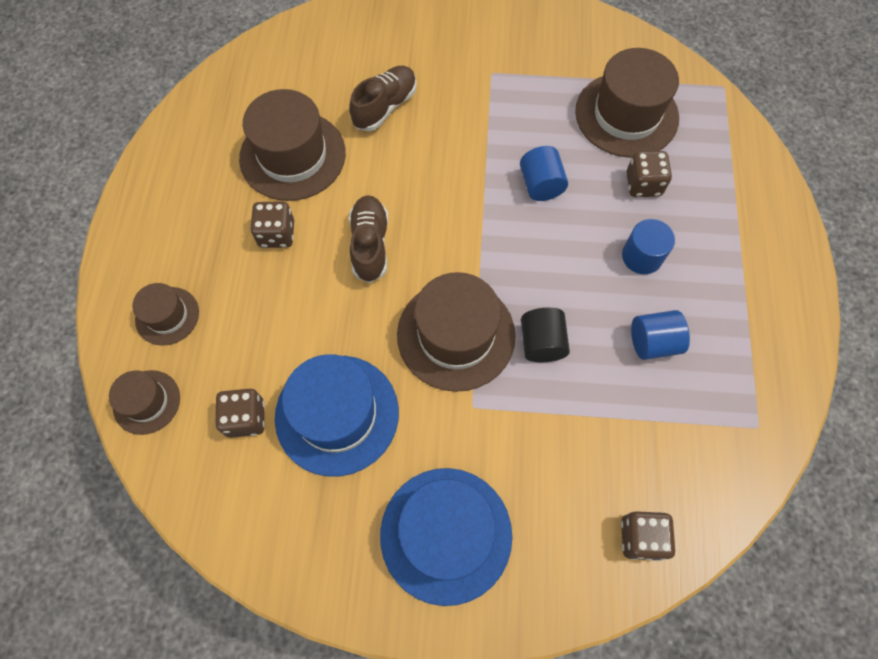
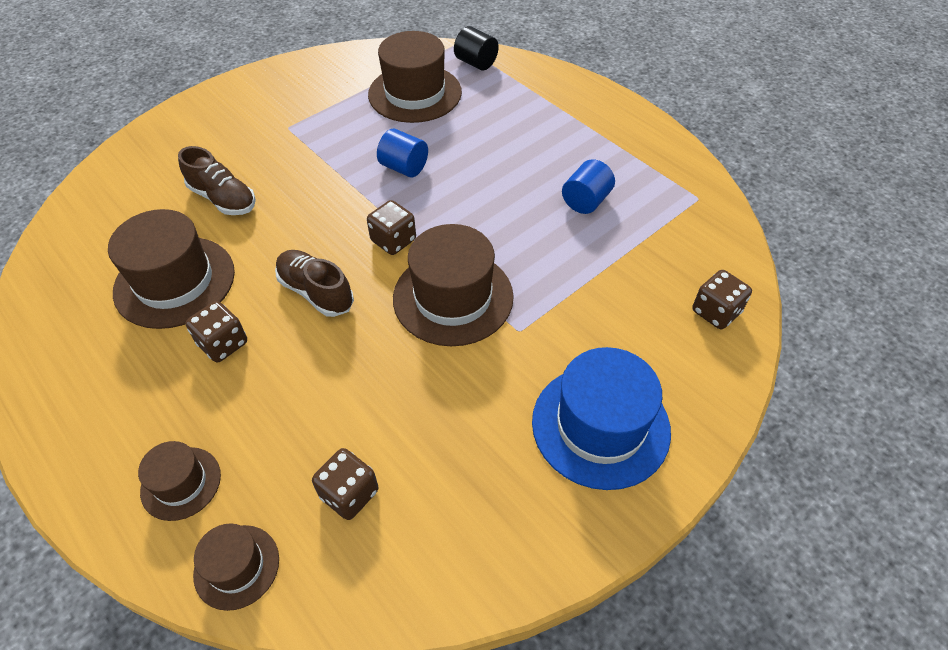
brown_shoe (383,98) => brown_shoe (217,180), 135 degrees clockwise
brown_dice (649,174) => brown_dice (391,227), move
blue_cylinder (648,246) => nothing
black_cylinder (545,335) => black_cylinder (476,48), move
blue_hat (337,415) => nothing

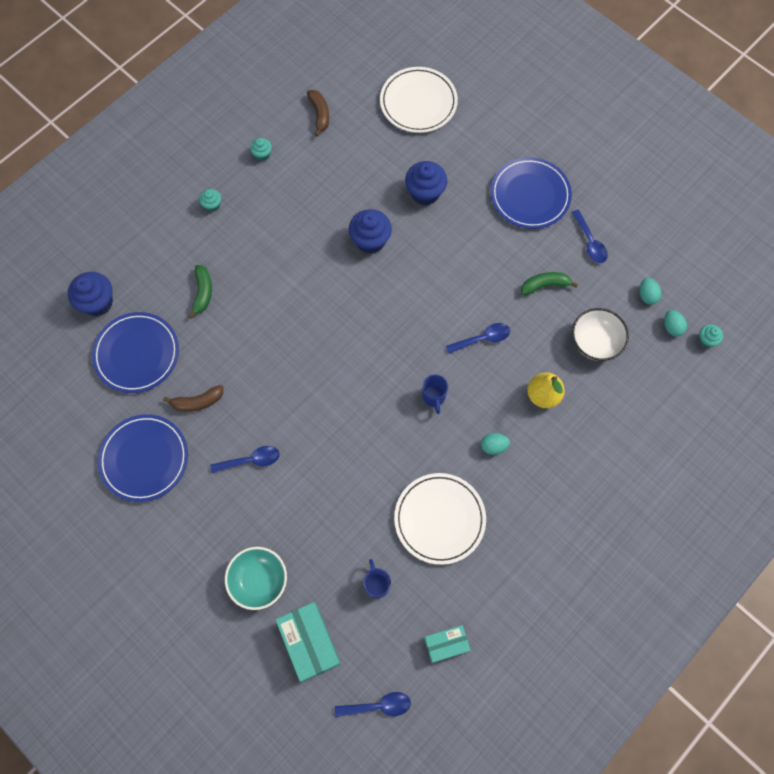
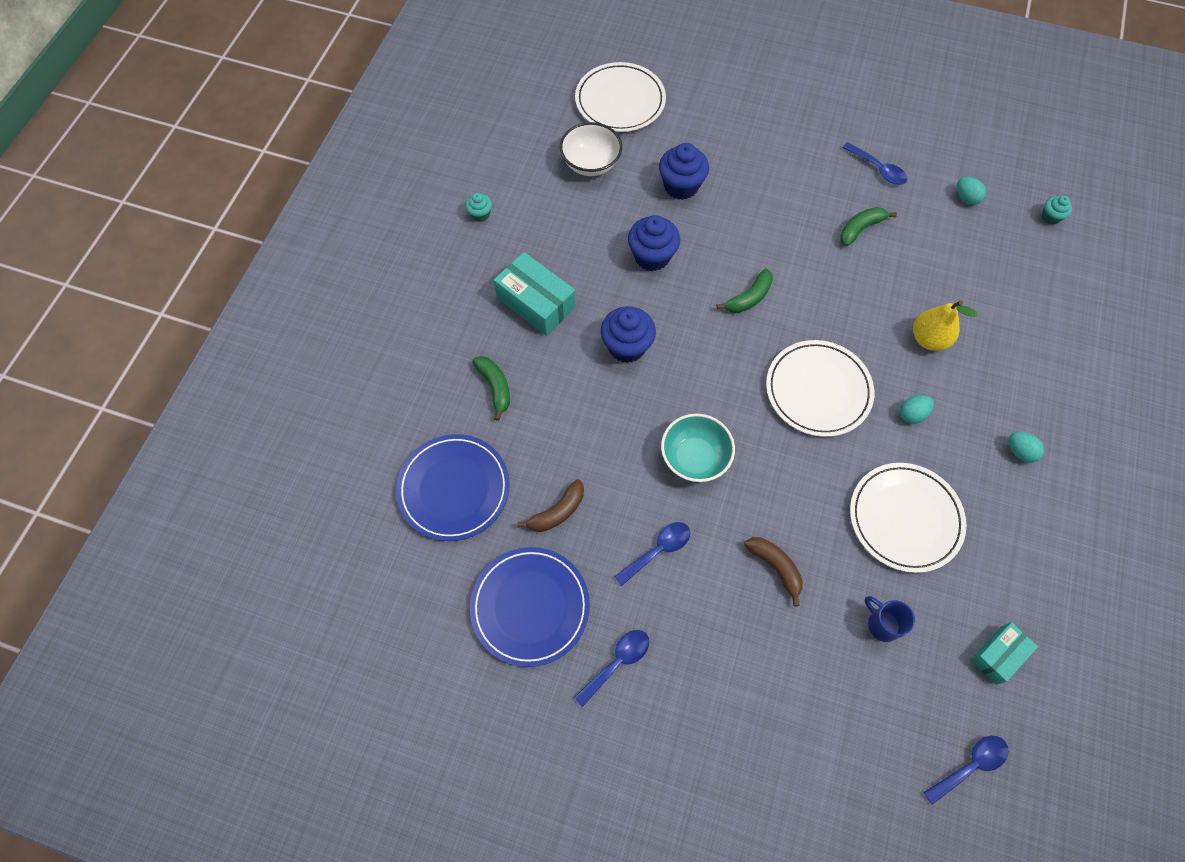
brown_banana (318,113) => brown_banana (773,571), move
blue_plate (531,193) => nothing
turquoise_cupcake (210,200) => nothing
blue_cupcake (90,294) => blue_cupcake (628,334), move
white_bowl (600,334) => white_bowl (591,149), move
turquoise_egg (675,323) => turquoise_egg (1026,447), move
blue_spoon (478,338) => blue_spoon (611,668), move
blue_mug (435,394) => white_plate (820,388)
turquoise_bowl (256,578) => turquoise_bowl (698,448), move
turquoise_box (308,642) => turquoise_box (535,294), move
nothing => green_banana (745,291)

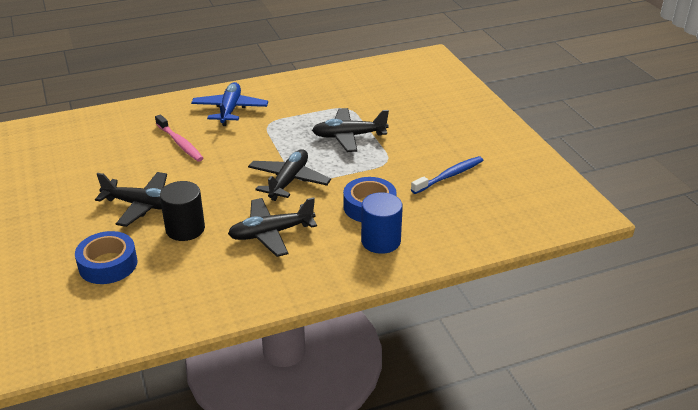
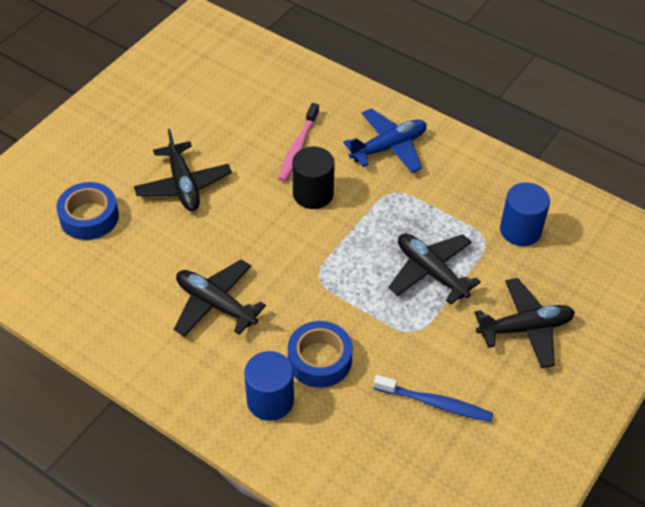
black_plane (289,175) => black_plane (524,323), move
black_cylinder (182,211) => black_cylinder (313,177), move
nothing => blue_cylinder (525,214)

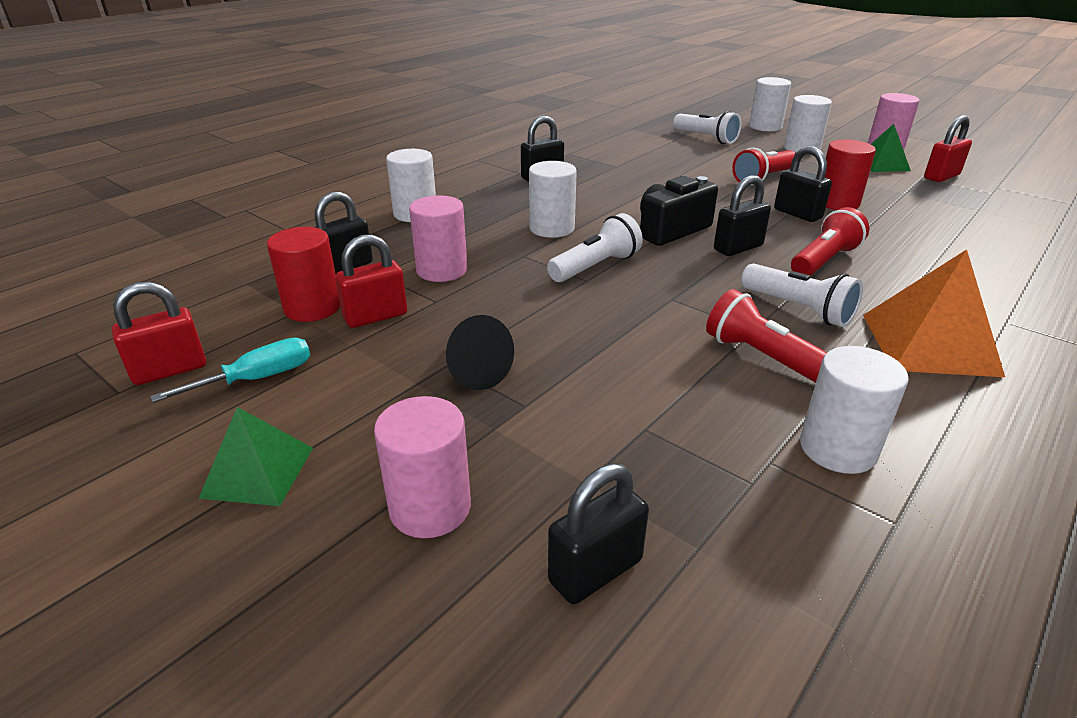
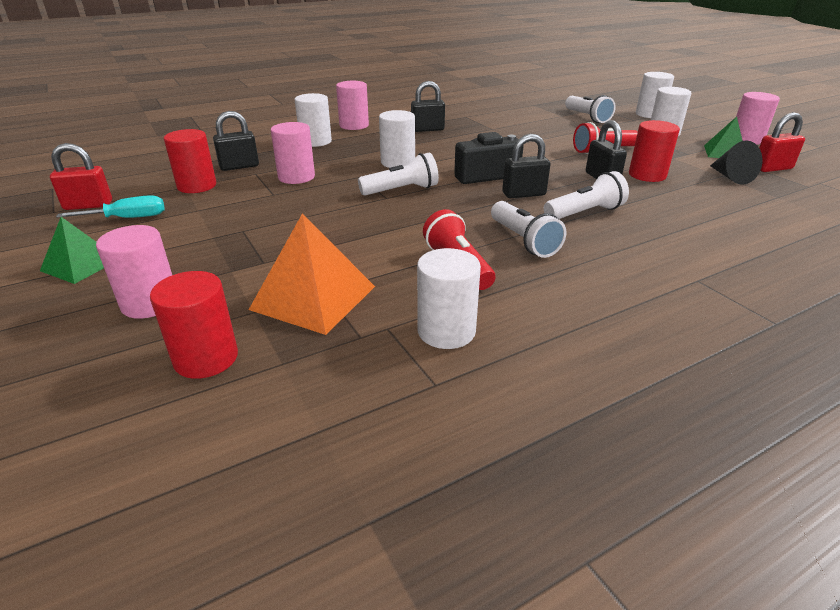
red_flashlight (830,241) => white_flashlight (586,195)
red_padlock (371,281) => nothing
orange_pyramid (934,313) => orange_pyramid (312,274), move
black_cone (480,352) => black_cone (736,162), move
black_padlock (598,533) => red_cylinder (194,325)
nothing => pink_cylinder (352,105)

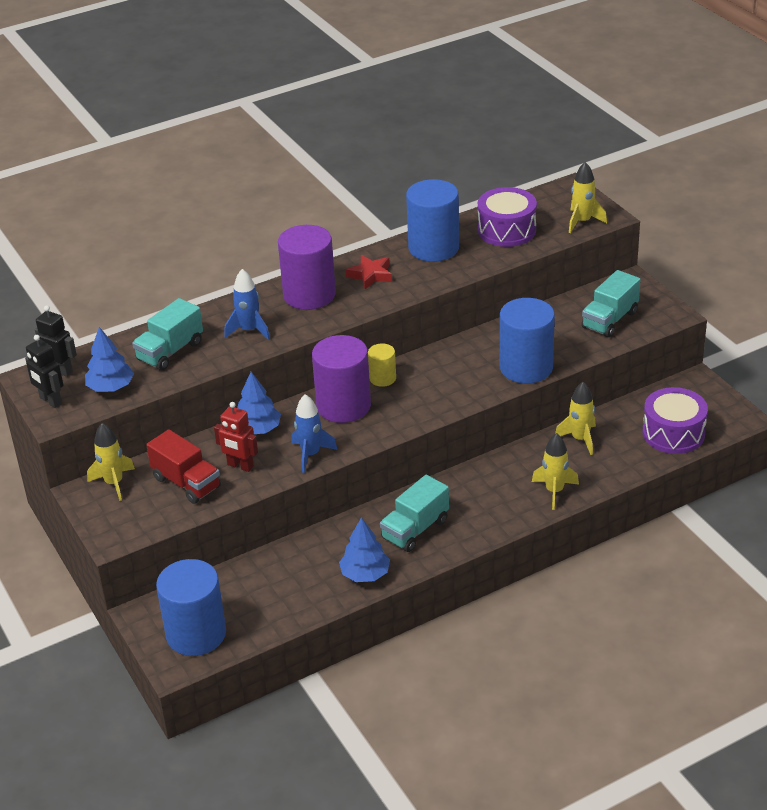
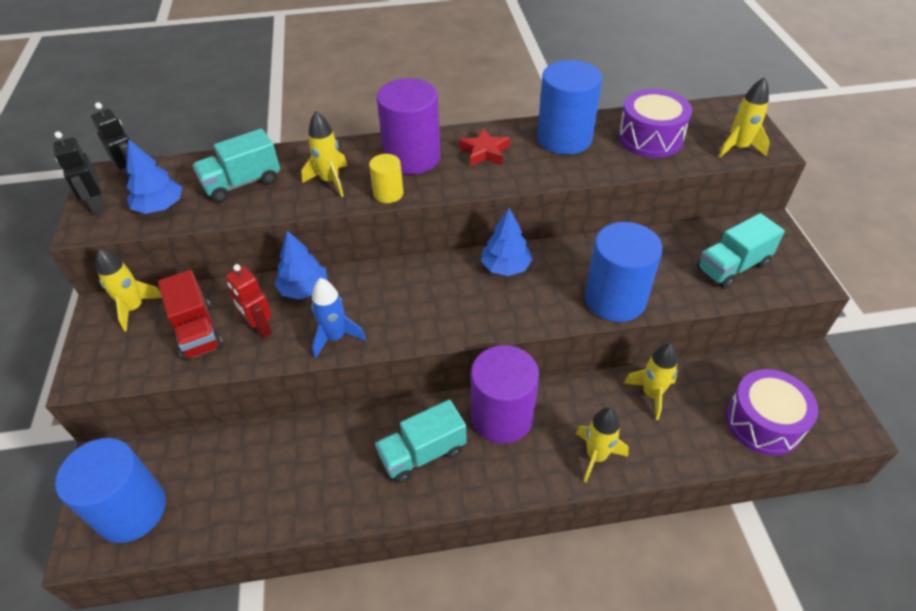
blue_rocket (247,304) => yellow_rocket (324,154)
purple_cylinder (341,379) => purple_cylinder (505,394), move
yellow_cylinder (382,365) => yellow_cylinder (386,178), move
blue_tree (364,549) => blue_tree (507,242), move

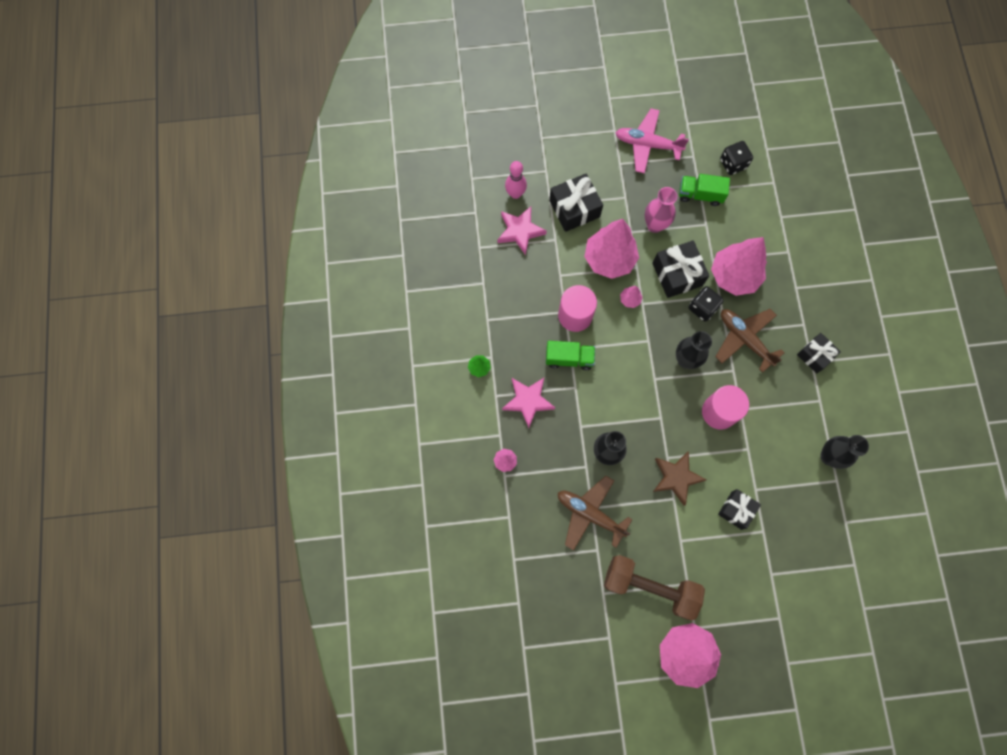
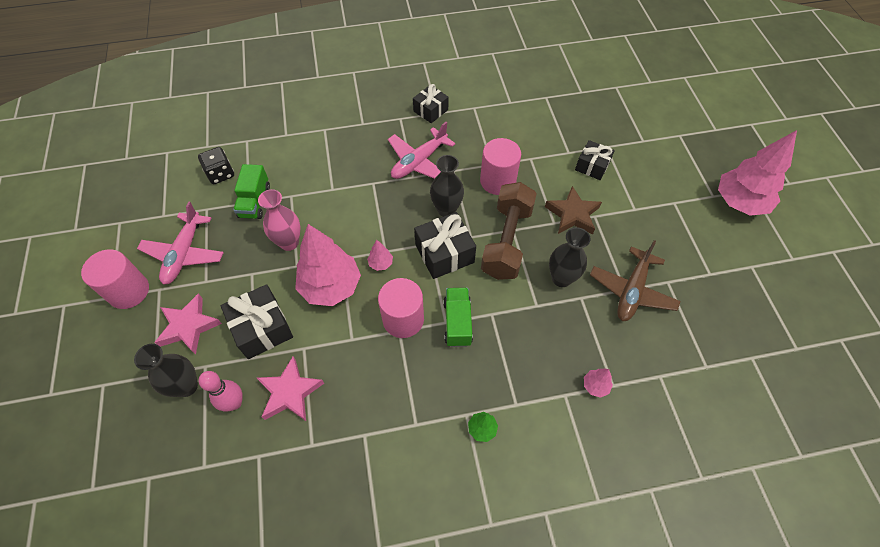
pink_tree (739,266) => nothing
black_gift (680,269) => black_gift (445,245), move
black_dice (706,304) => nothing
brown_plane (749,341) => pink_plane (421,150)
pink_star (528,403) => pink_star (188,324), move
black_vase (844,452) => black_vase (166,370), move
brown_dumbbell (654,587) => brown_dumbbell (509,231), move
nothing => pink_cylinder (115,279)

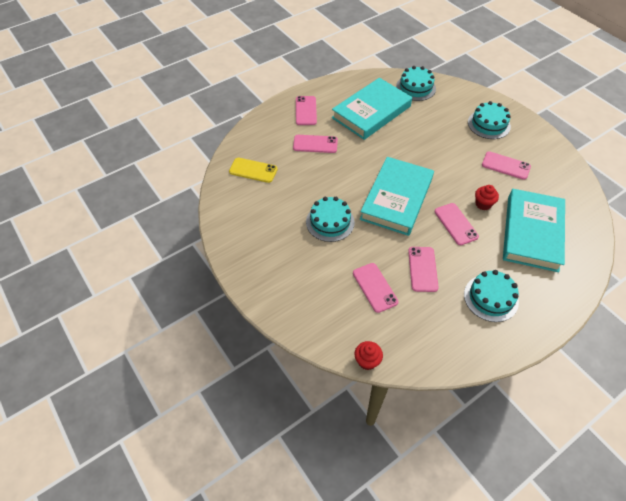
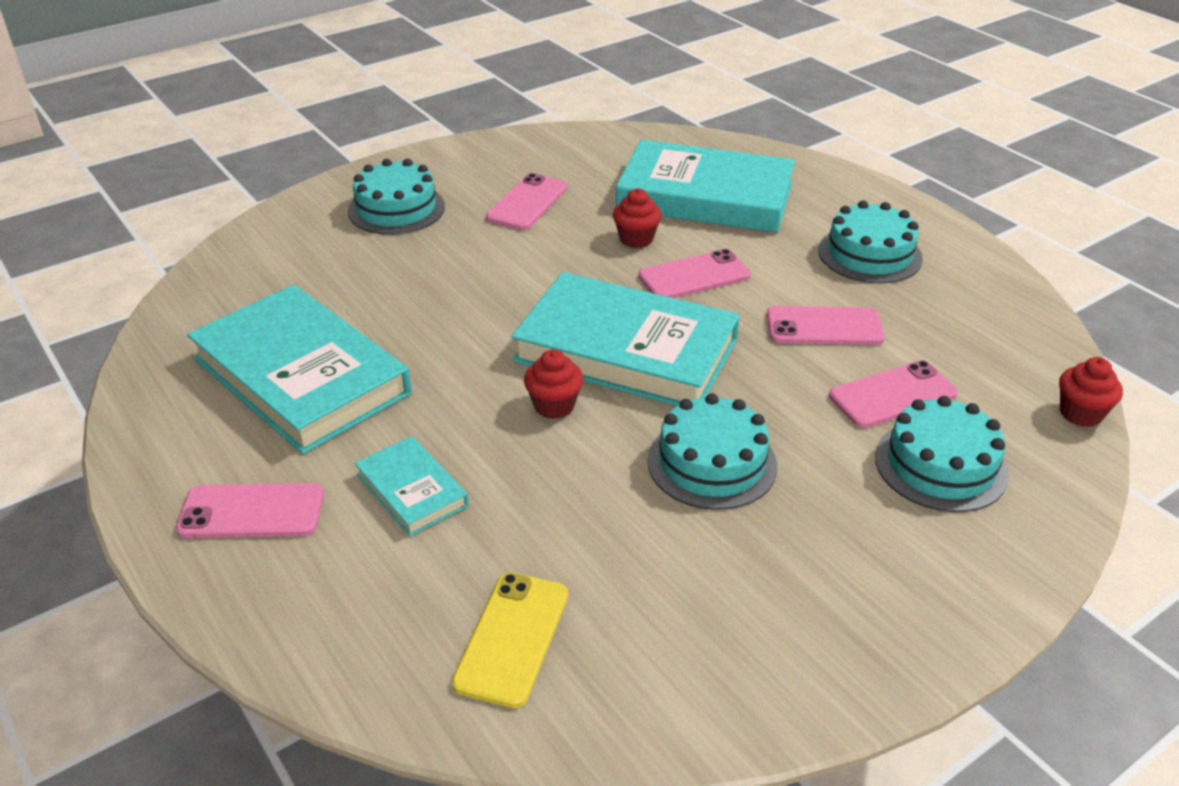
turquoise_cake (416,83) => turquoise_cake (942,454), move
pink_phone (315,144) => turquoise_book (412,486)
nothing => red_cupcake (554,384)

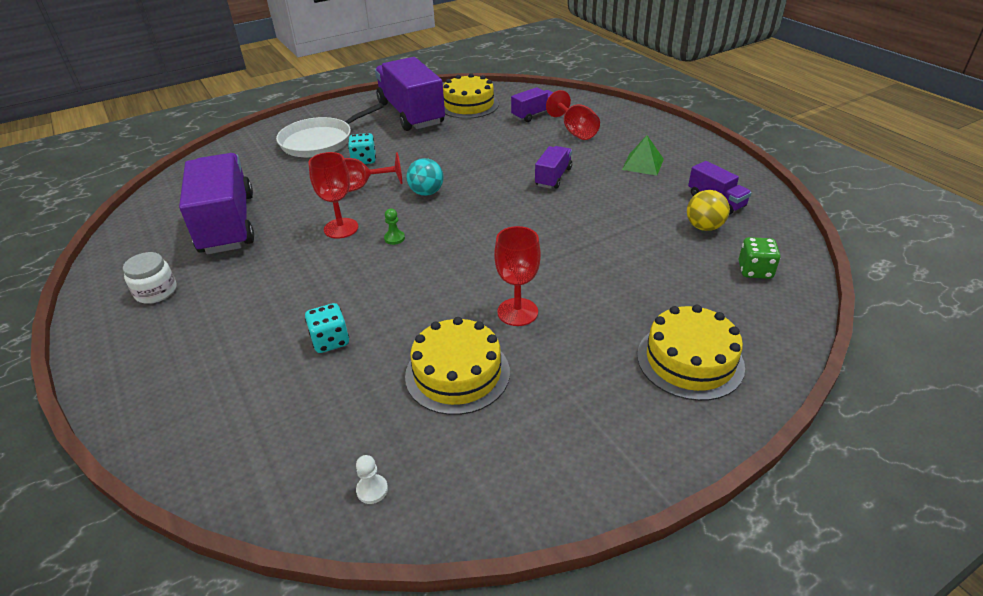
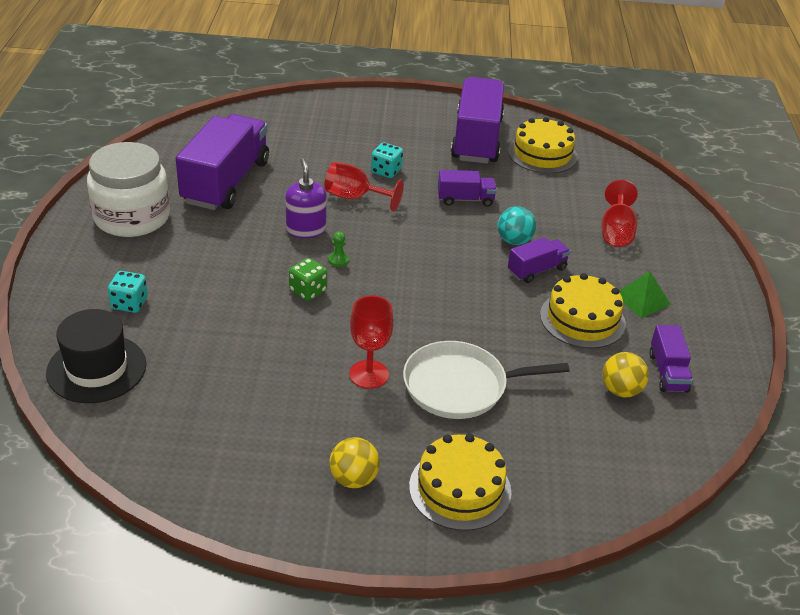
purple_truck (532,104) => purple_truck (467,188), move
white_pan (330,130) => white_pan (486,380), move
red_goblet (333,195) => purple_soap_dispenser (306,198)
turquoise_ball (425,177) => turquoise_ball (517,225), move
green_dice (760,258) => green_dice (308,279), move
white_jar (150,278) => white_jar (128,189), x2.09
turquoise_dice (327,328) => turquoise_dice (128,292), move
yellow_cake (457,366) => yellow_cake (583,311), move
white_pawn (372,479) => nothing
nothing => black_hat (96,356)
nothing => yellow_ball (354,462)

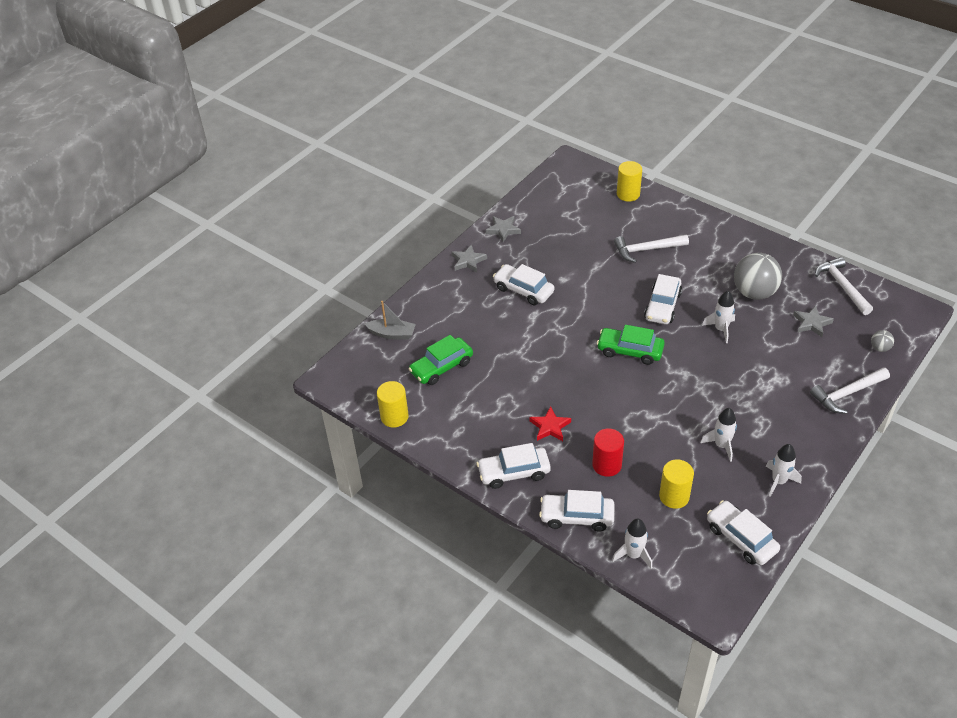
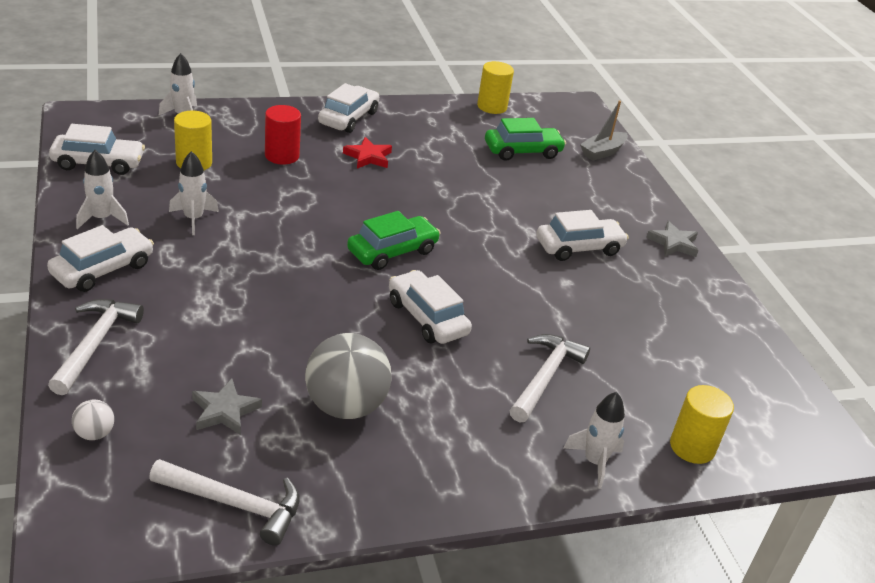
grey_star (503,229) => nothing
white_rocket (718,317) => white_rocket (594,440), move
grey_ball (882,341) => white_ball (93,420)
green_car (441,360) => green_car (525,139), 75 degrees clockwise
white_car (577,510) => white_car (100,258), move

